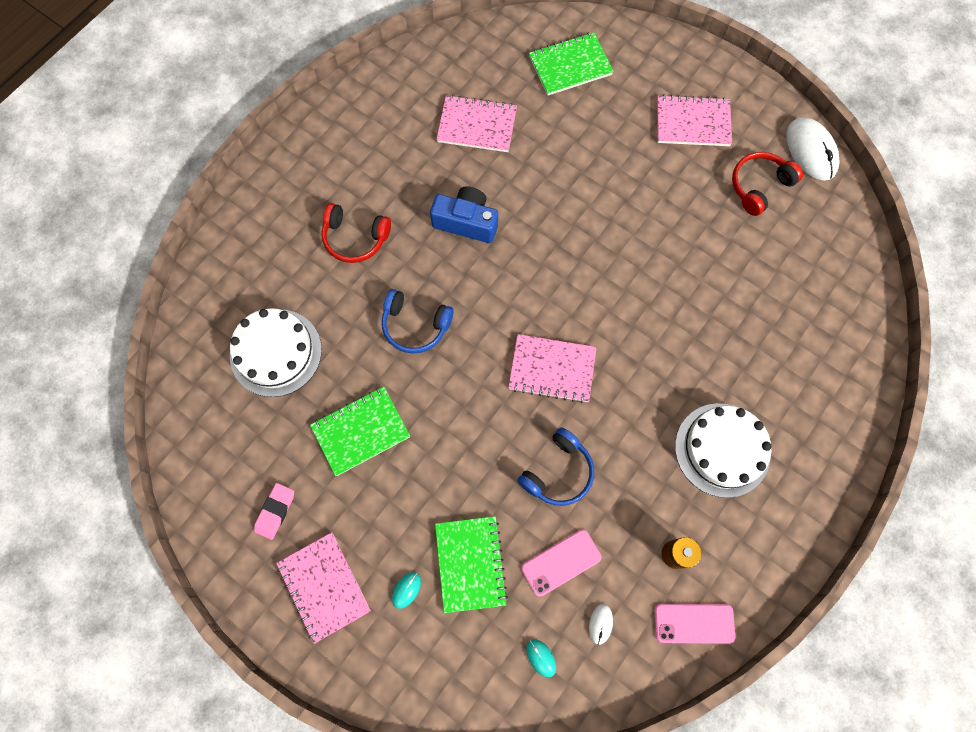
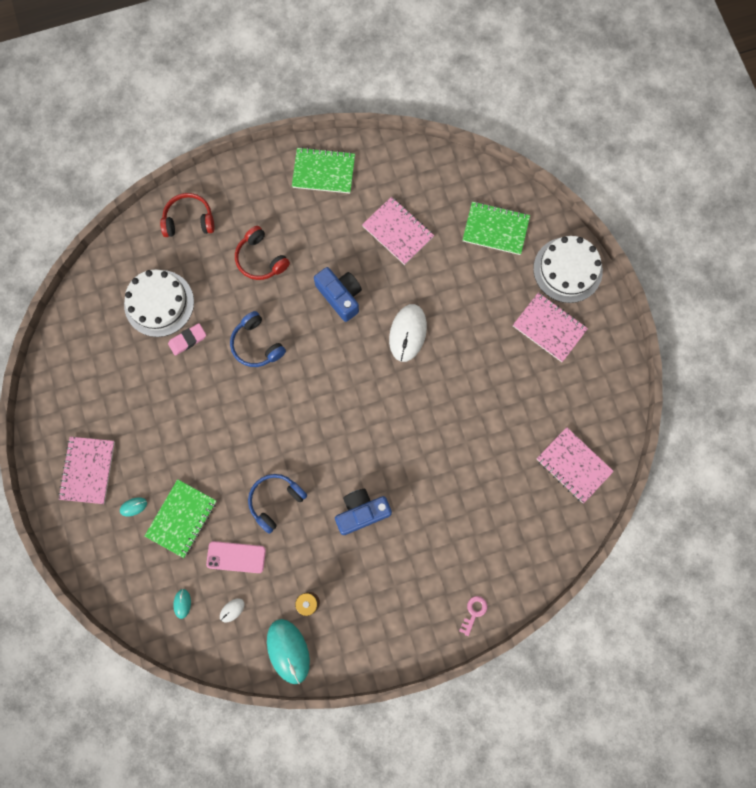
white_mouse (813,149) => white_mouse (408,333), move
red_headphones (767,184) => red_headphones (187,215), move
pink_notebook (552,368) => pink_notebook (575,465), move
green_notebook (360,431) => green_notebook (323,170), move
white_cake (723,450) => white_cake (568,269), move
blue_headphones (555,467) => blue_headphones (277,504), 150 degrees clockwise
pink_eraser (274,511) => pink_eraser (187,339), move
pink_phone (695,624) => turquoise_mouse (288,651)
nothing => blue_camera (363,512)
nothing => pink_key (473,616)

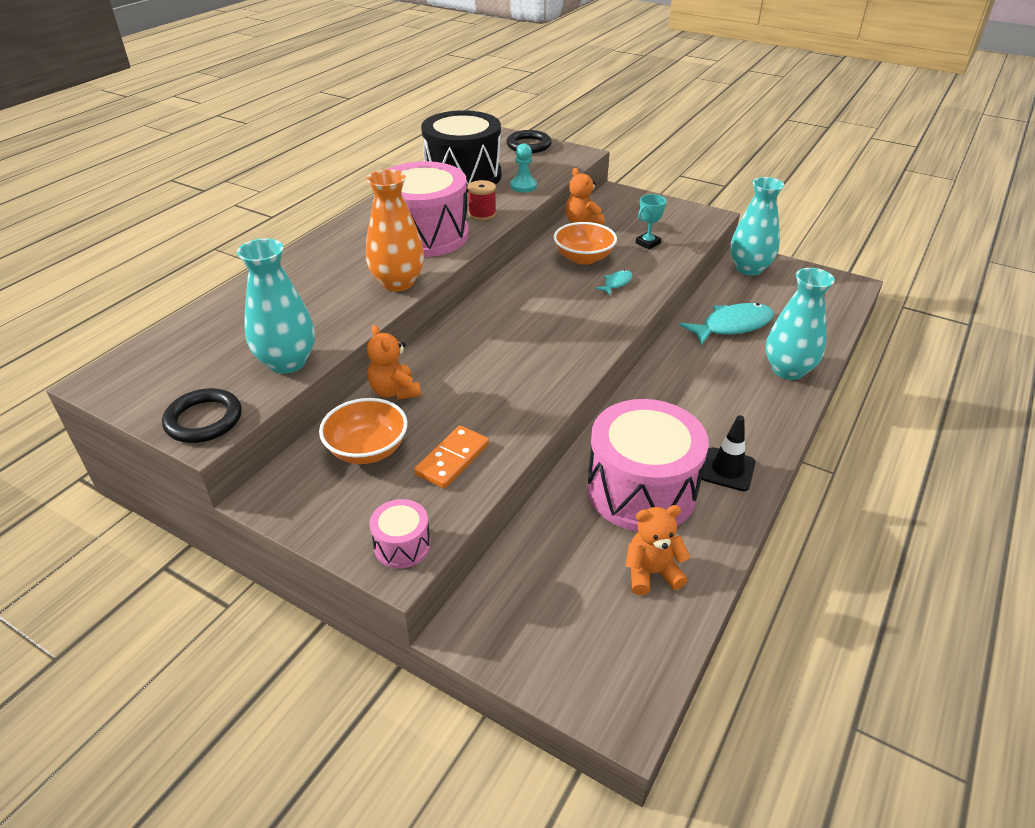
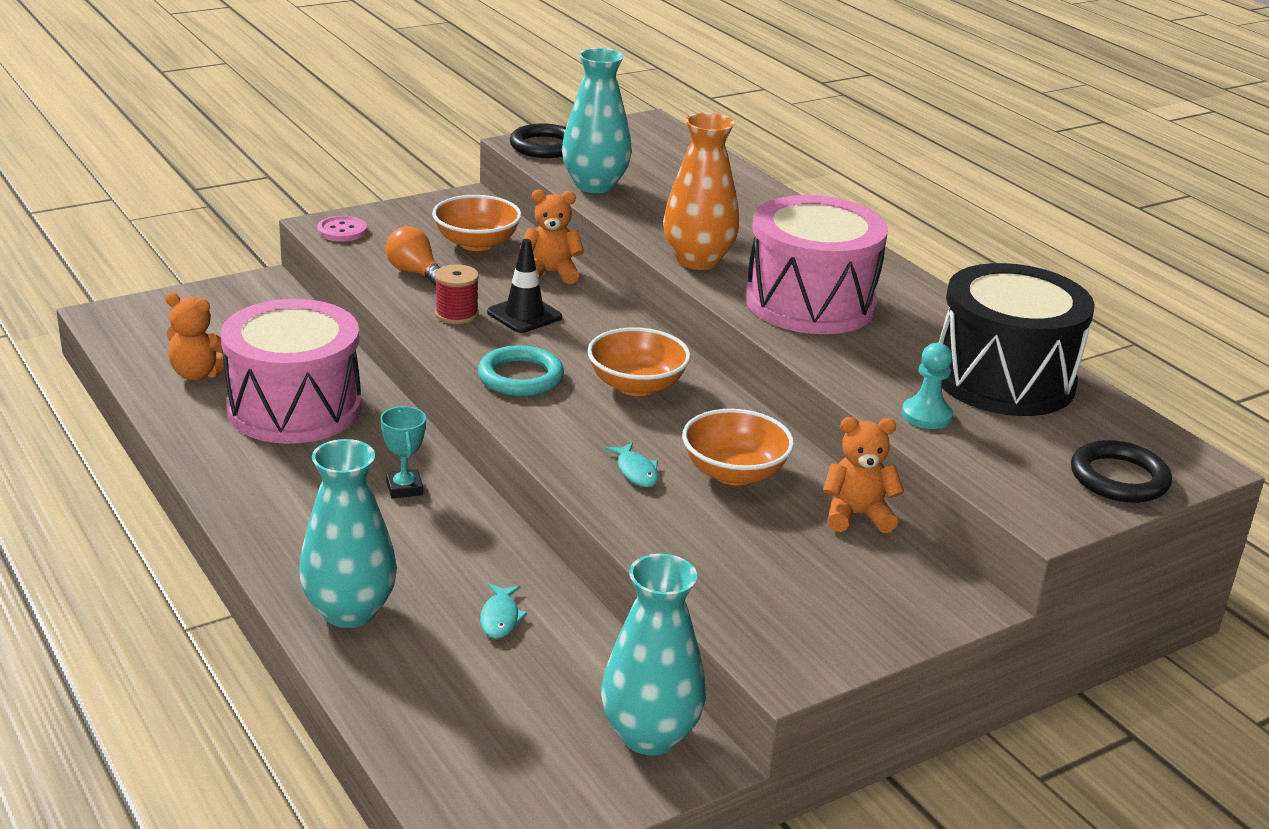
red_spool (482,200) => red_spool (457,294), move
turquoise_trophy (651,221) => turquoise_trophy (403,452), move
turquoise_fish (726,324) => turquoise_fish (503,611), x0.48
black_traffic_cone (728,453) => black_traffic_cone (524,286), move
orange_domino (451,457) => orange_light_bulb (413,256)
pink_drum (400,533) => pink_button (342,229)
orange_teddy_bear (658,550) => orange_teddy_bear (194,336), 90 degrees clockwise
nothing => orange_bowl (639,361)
nothing => turquoise_ring (521,370)

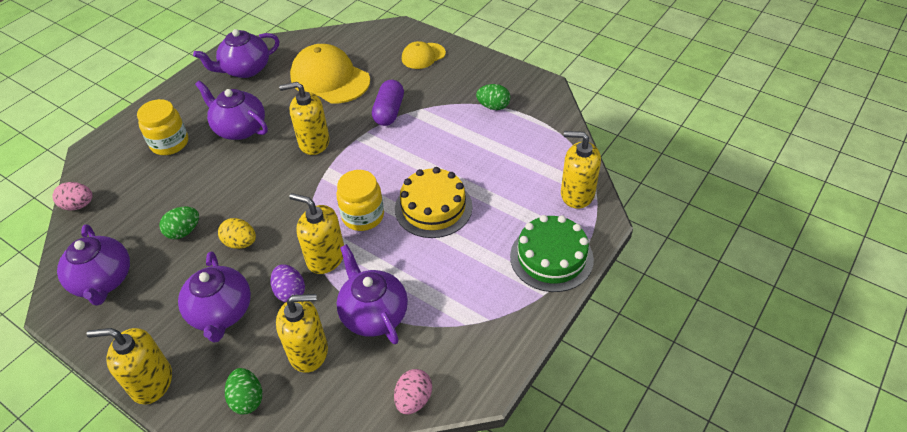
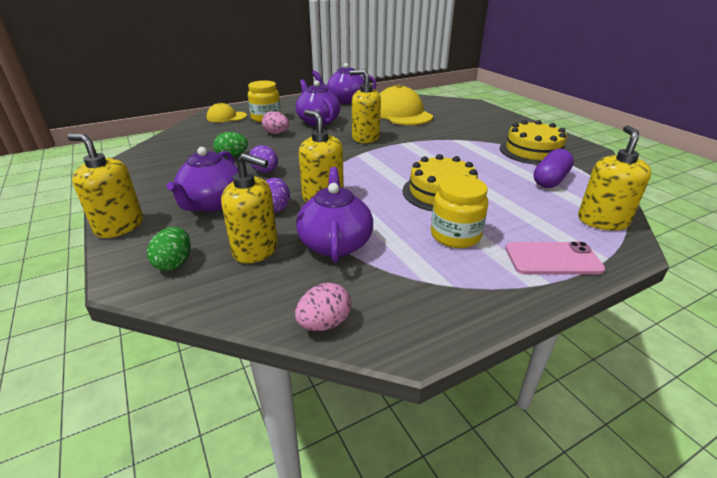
yellow_cap (424,55) => yellow_cap (227,112), move
purple_capsule (388,103) => purple_capsule (554,168), move
green_egg (493,97) => yellow_cake (533,142)
yellow_soap_dispenser (581,170) => yellow_soap_dispenser (614,178), 60 degrees clockwise
yellow_jar (360,200) => yellow_jar (459,211), move
pink_egg (73,196) => pink_egg (275,122), move
green_cake (552,253) => pink_phone (555,258)
yellow_egg (237,233) => purple_egg (263,159)
purple_teapot (93,265) => nothing

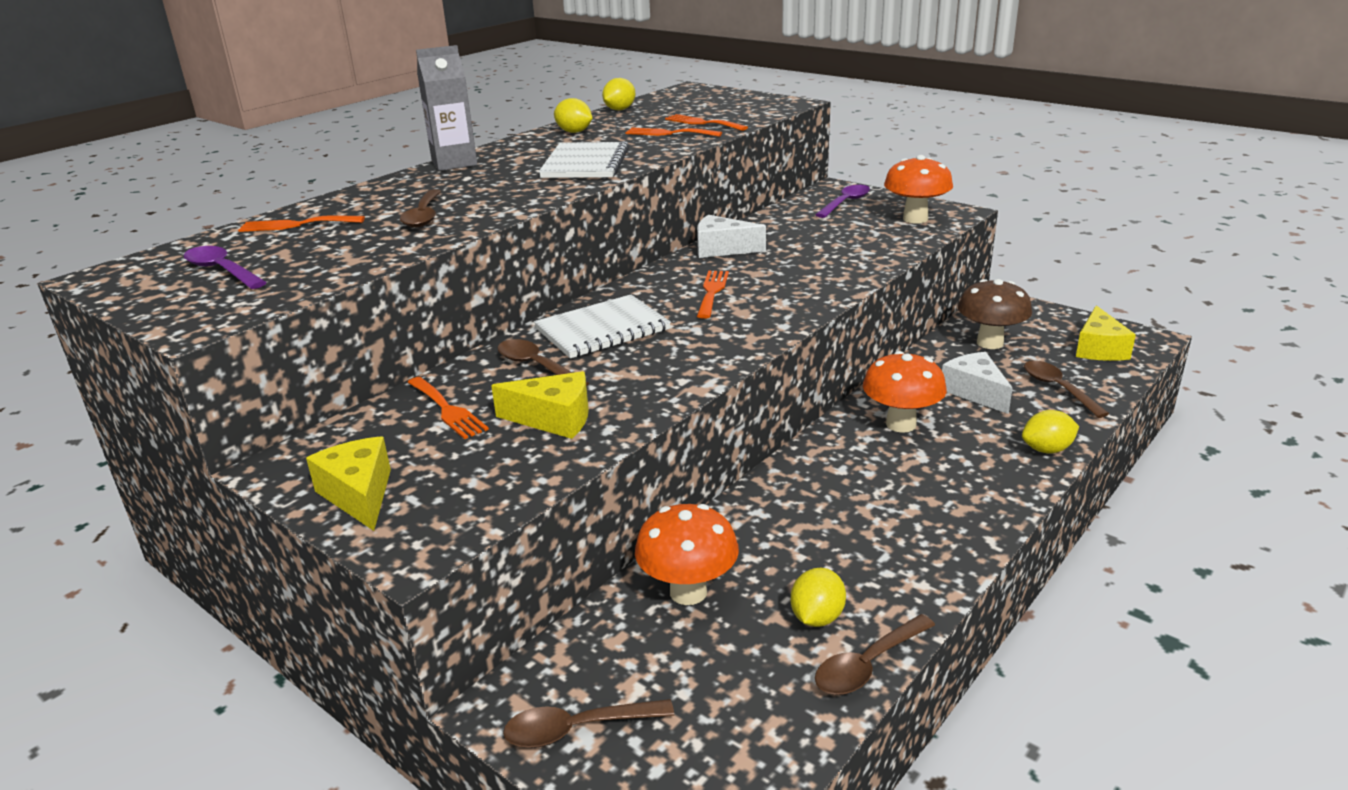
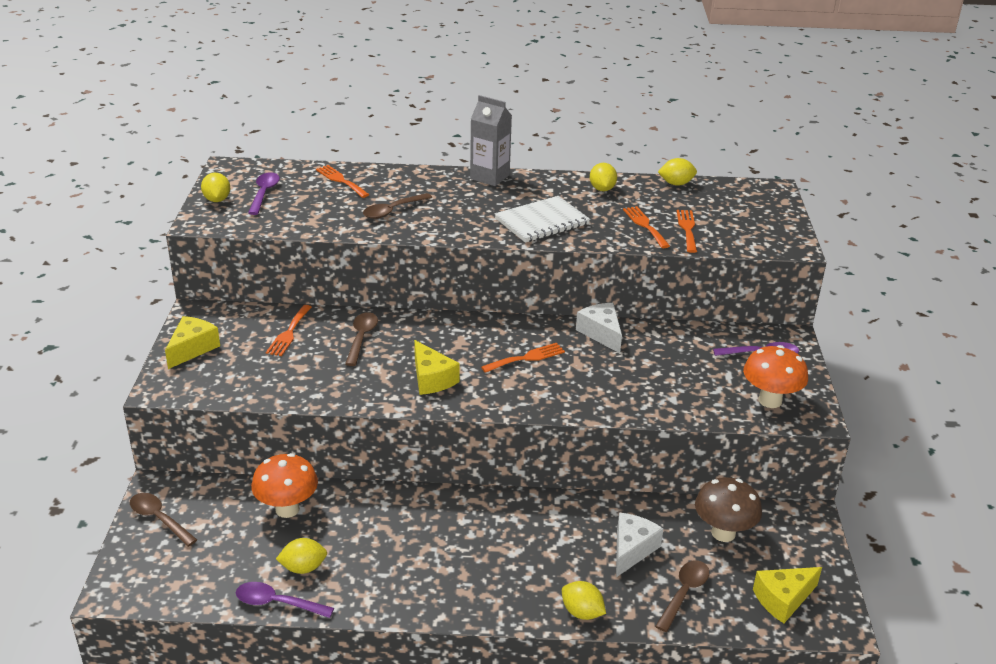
white_notebook (602,326) => nothing
orange_mushroom (905,392) => nothing
yellow_cheese (540,405) => yellow_cheese (437,367), move
brown_spoon (875,654) => purple_spoon (285,600)
nothing => yellow_lemon (215,187)

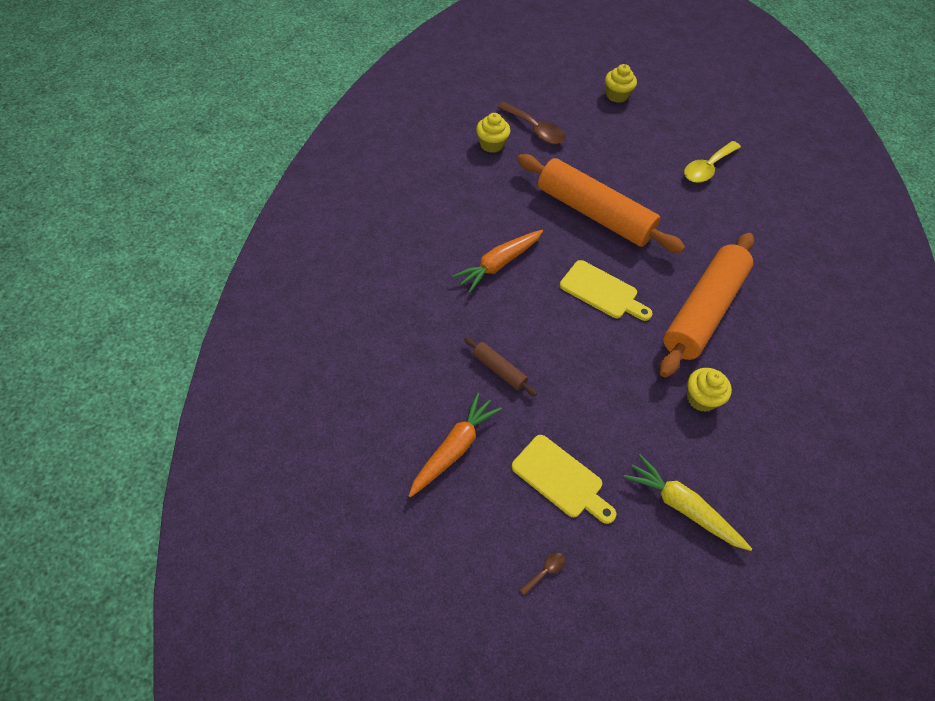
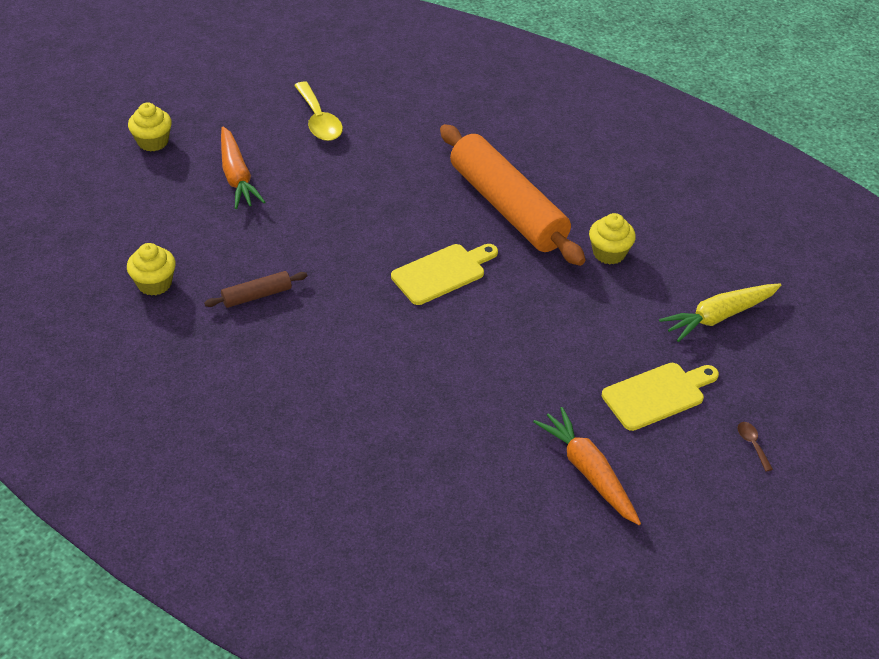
brown_spoon (531,123) => nothing
orange_rolling_pin (601,203) => nothing
orange_carrot (497,261) => orange_carrot (243,167), move
brown_rolling_pin (500,366) => brown_rolling_pin (255,289), move

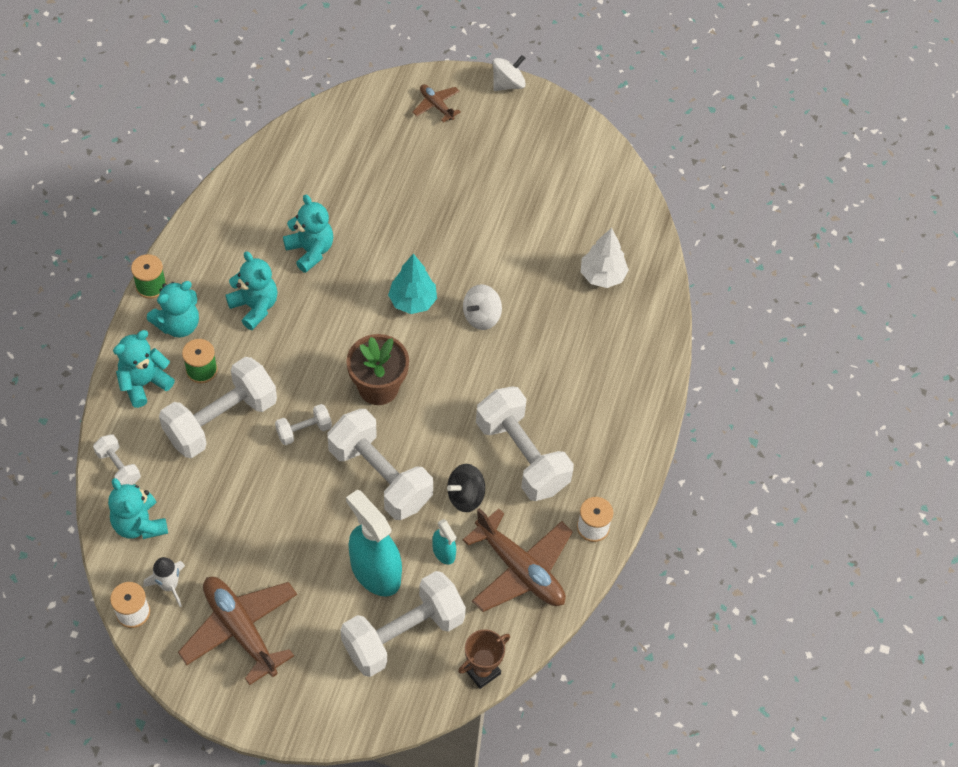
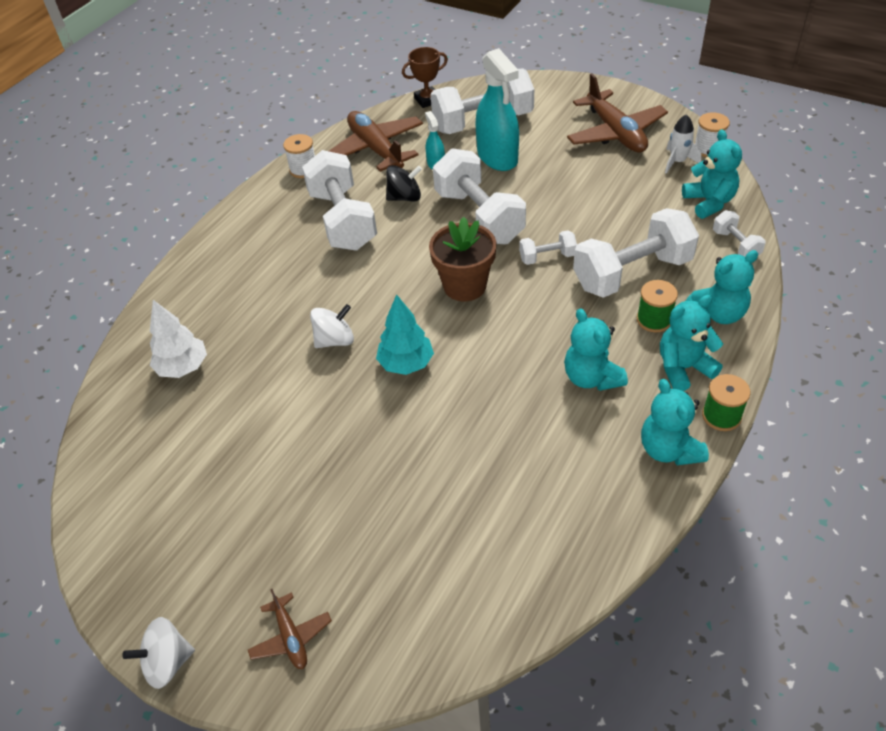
turquoise_teddy_bear (308,233) => turquoise_teddy_bear (675,422), move

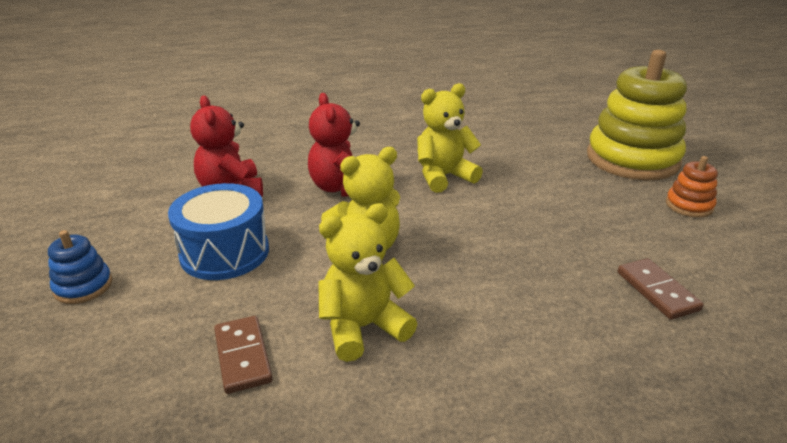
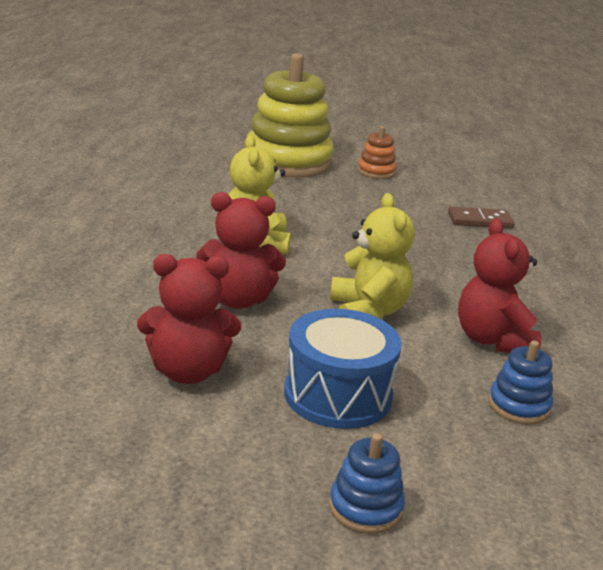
yellow_teddy_bear (367,282) => red_teddy_bear (499,285)
brown_domino (243,355) => blue_stacking_toy (520,382)

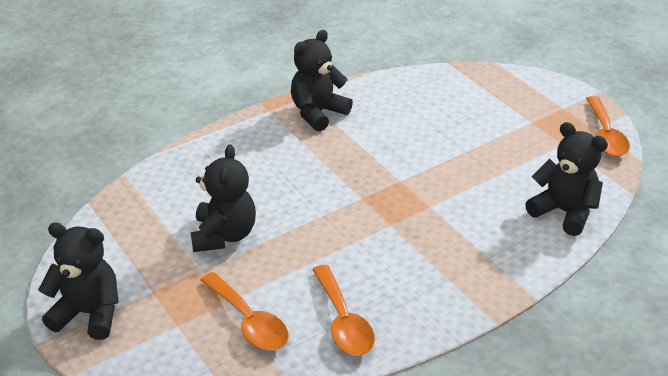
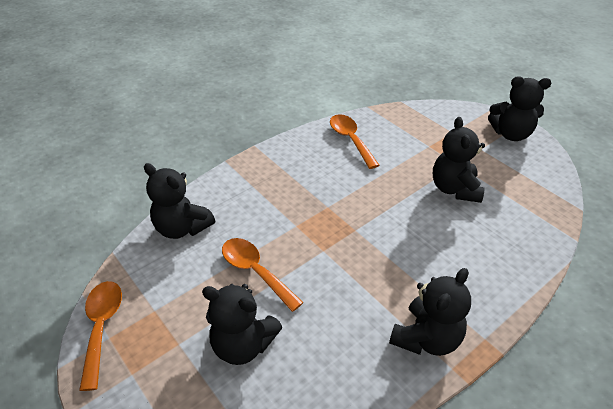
orange_spoon (244,311) => orange_spoon (263,275), move
nothing => black_teddy_bear (242,324)

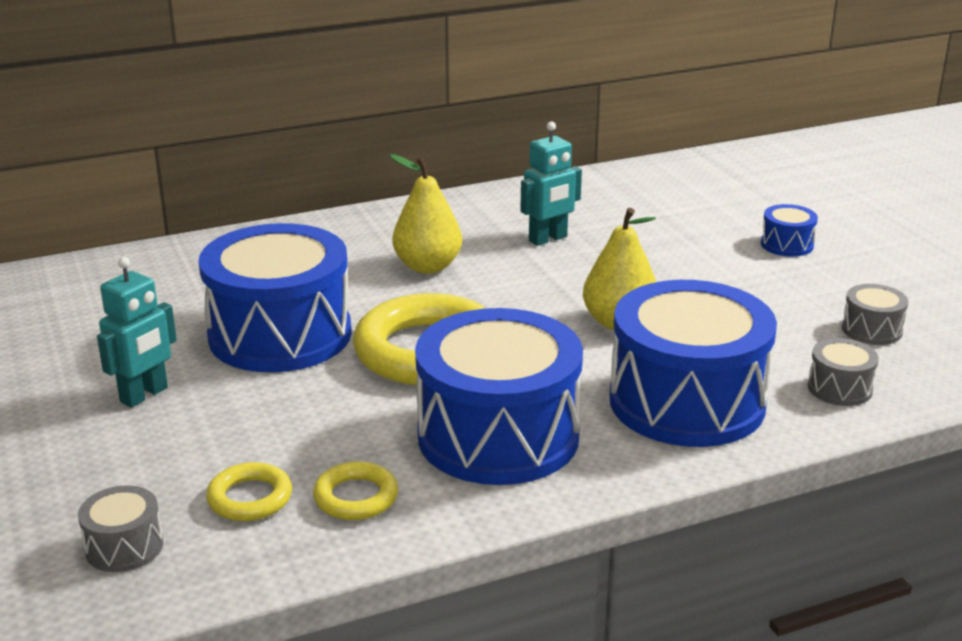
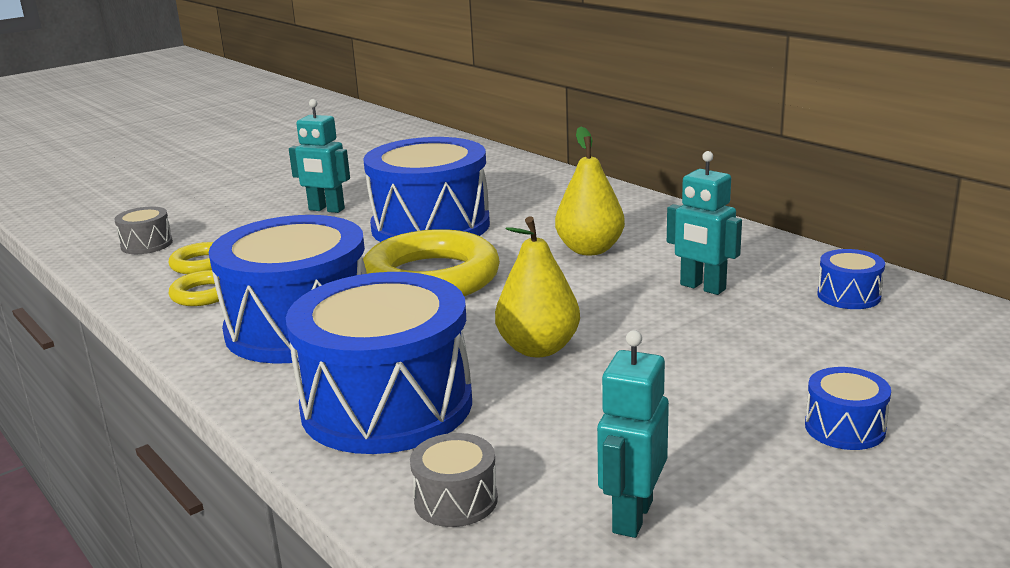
grey_drum (875,314) => turquoise_robot (633,434)
nothing => blue_drum (851,279)

